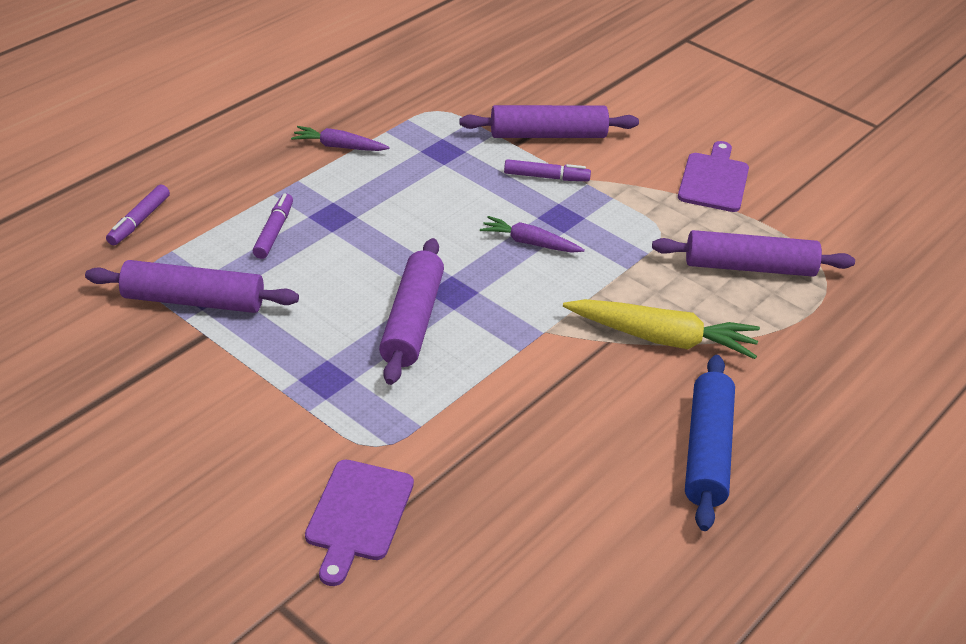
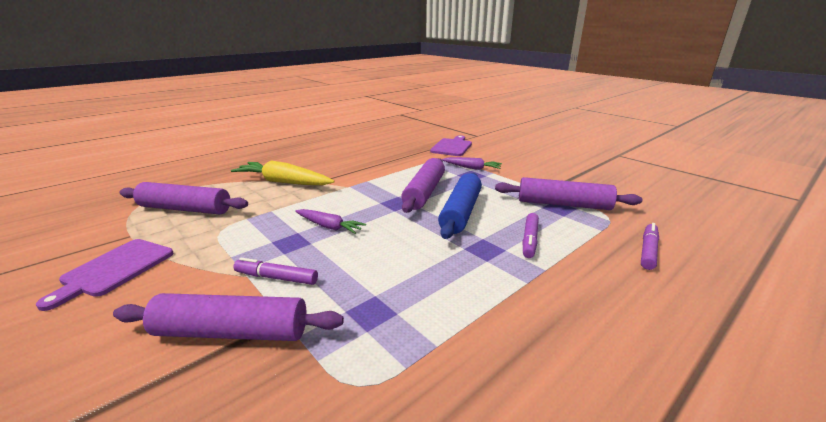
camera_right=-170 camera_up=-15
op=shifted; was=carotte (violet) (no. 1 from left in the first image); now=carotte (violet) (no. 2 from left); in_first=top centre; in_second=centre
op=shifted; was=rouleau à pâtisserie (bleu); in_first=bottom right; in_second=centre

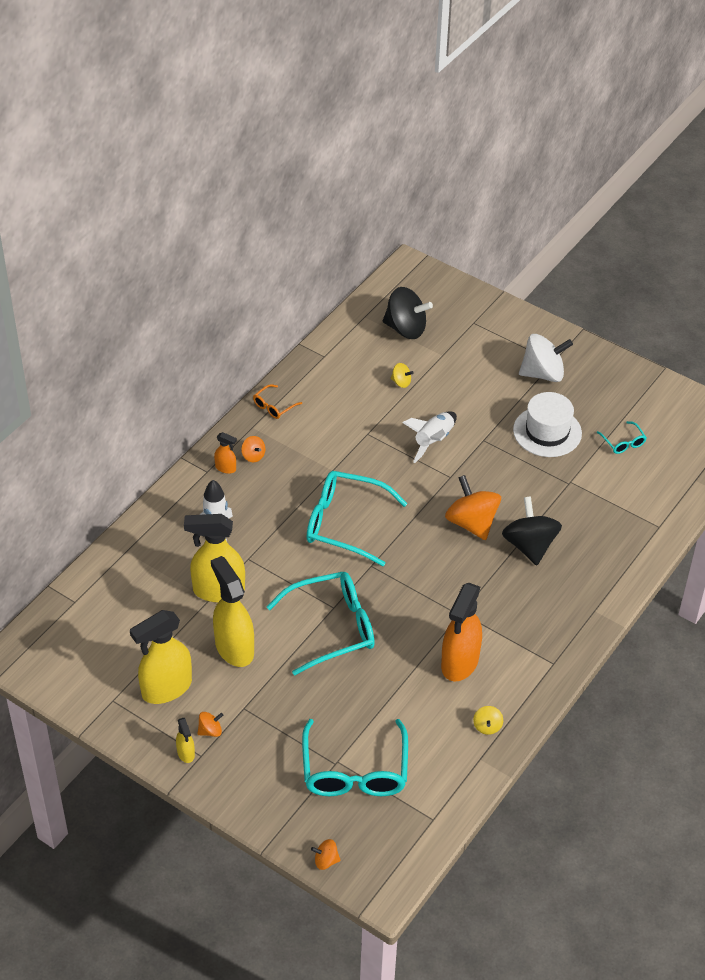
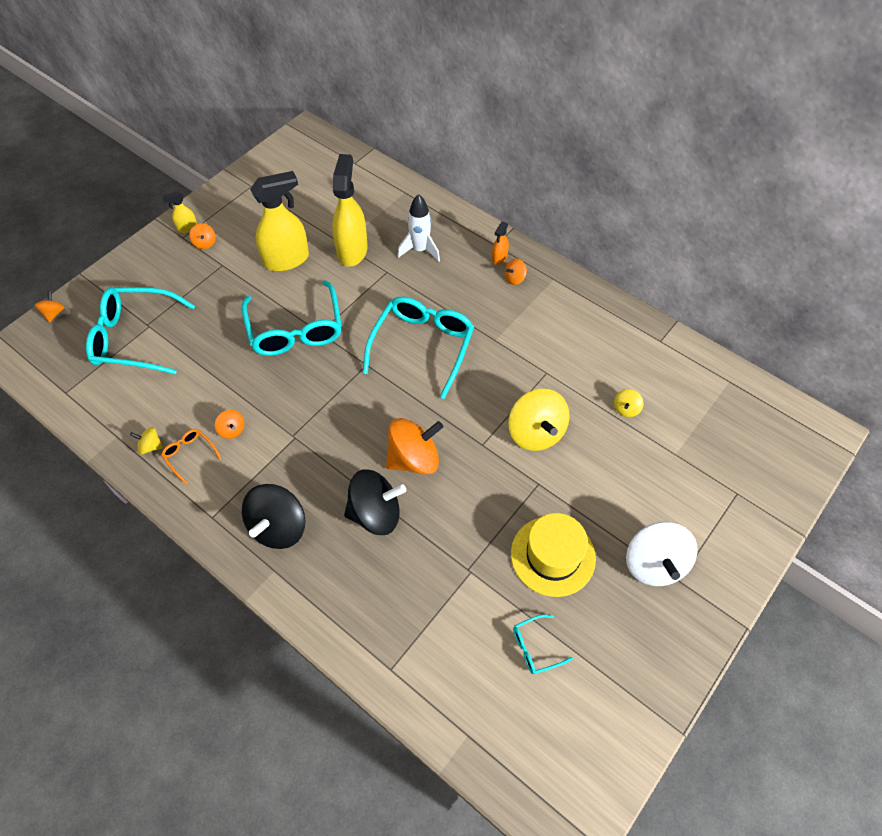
camera_right=95 camera_up=10
op=shifted; was=toupie (noir) (no. 1 from left); in_first=top centre; in_second=middle left
op=shifted; was=lunettes (orange); in_first=centre; in_second=middle left
op=repainted; was=chapeau (blanc); now=chapeau (jaune); in_first=middle right; in_second=centre
op=swapped; was=fusée (blanc) (no. 2 from left); now=toupie (jaune) (no. 2 from left); in_first=centre; in_second=centre
op=swapped; was=vaporisateur (orange) (no. 2 from left); now=toupie (orange) (no. 3 from left); in_first=centre; in_second=middle left
op=gone; was=vaporisateur (jaune) (no. 1 from left); in_first=bottom left

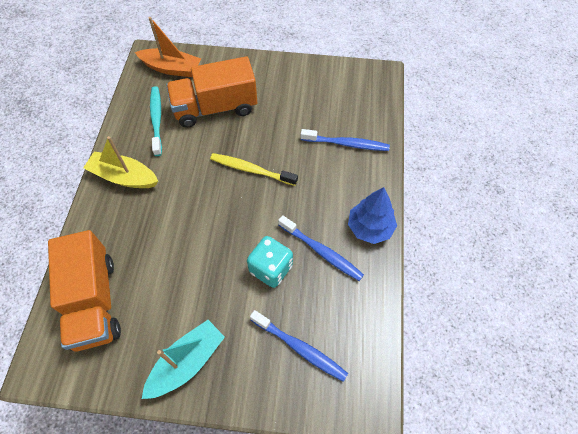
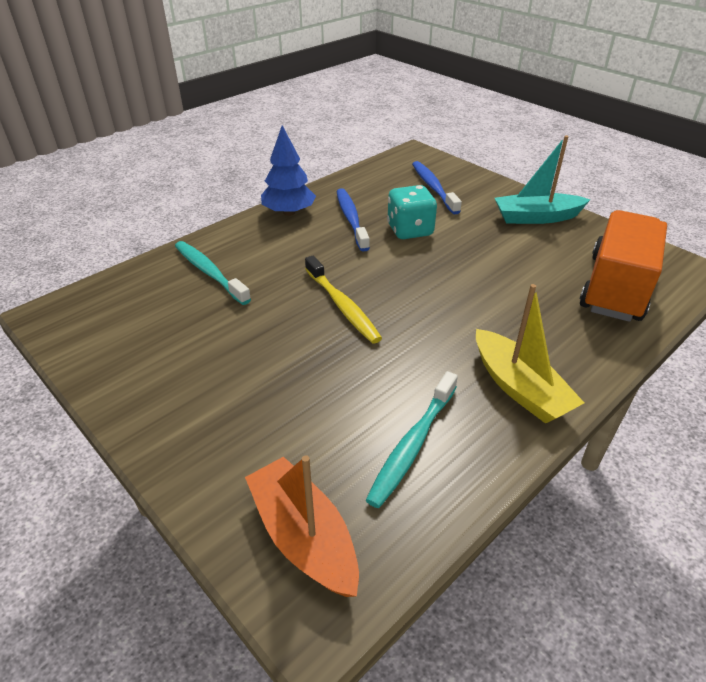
camera_right=-140 camera_up=-20
op=gone; was=camion (orange) (no. 2 from left); in_first=top centre
op=repainted; was=brosse à dents (bleu) (no. 3 from left); now=brosse à dents (turquoise) (no. 1 from left); in_first=top centre; in_second=middle left

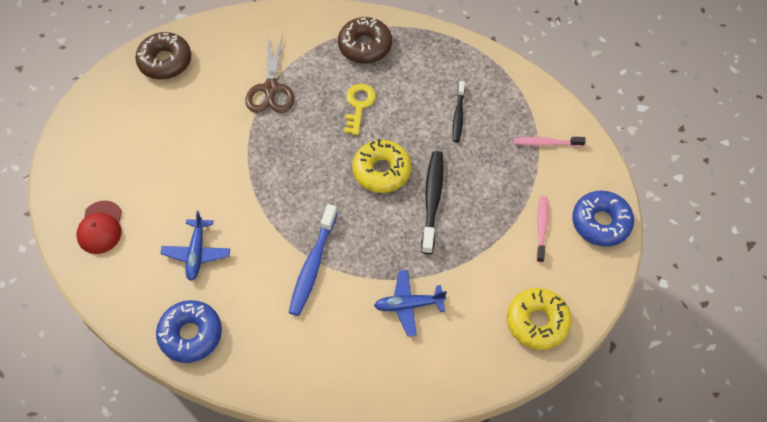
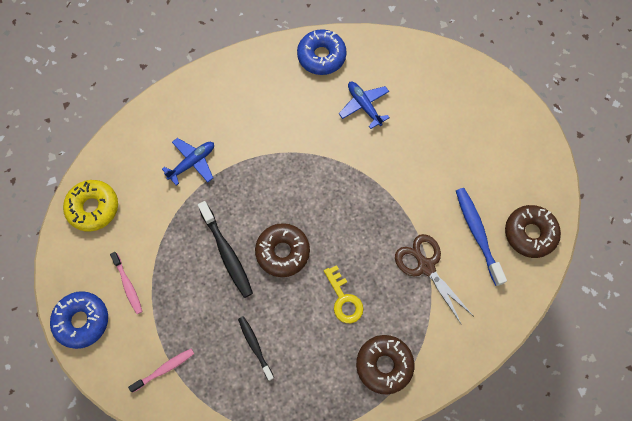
camera_right=145 camera_up=10
op=repainted; was=beignet (jaune) (no. 1 from left); now=beignet (marron) (no. 1 from left); in_first=centre; in_second=centre
op=gone; was=casquette (rouge); in_first=middle left
op=shifted; was=brosse à dents (bleu); in_first=centre; in_second=middle right

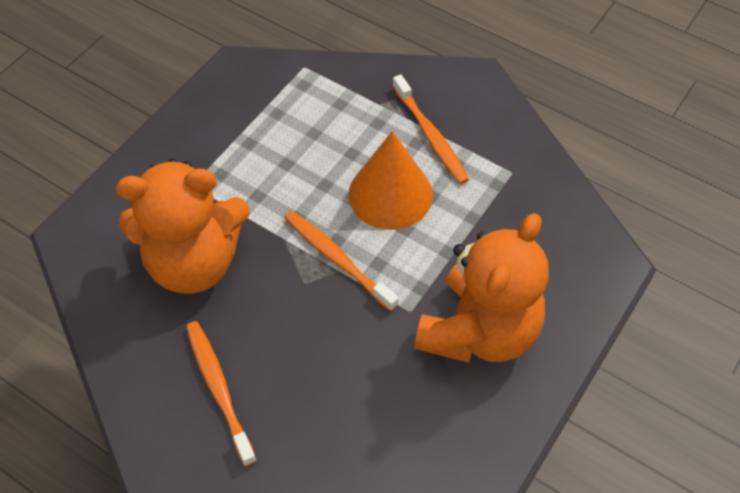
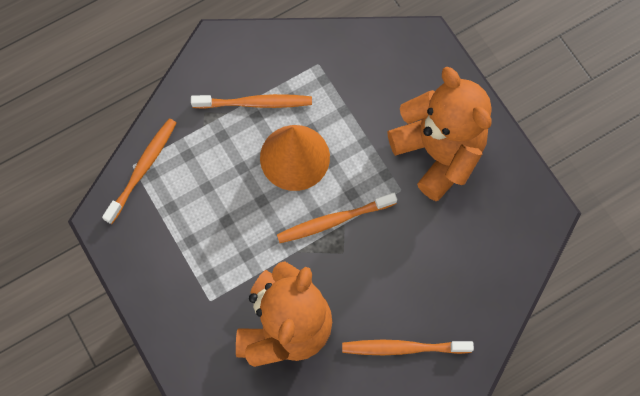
camera_right=-65 camera_up=15
op=new; now=brosse à dents (orange) (no. 1 from left); in_second=middle left

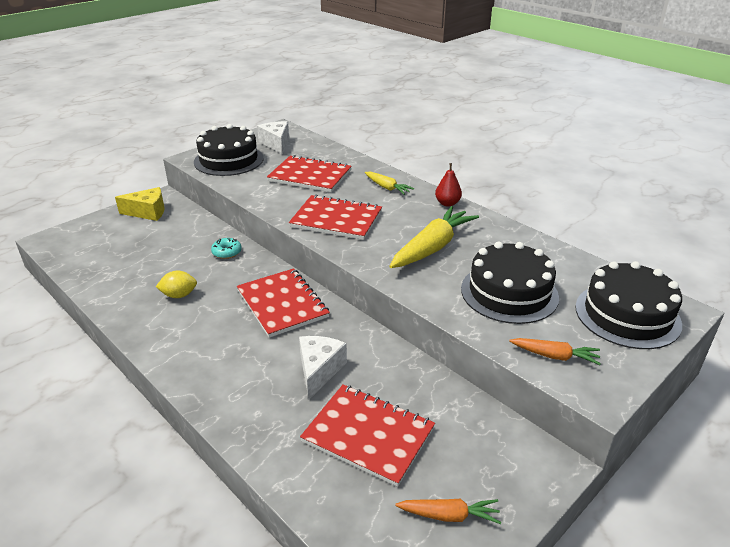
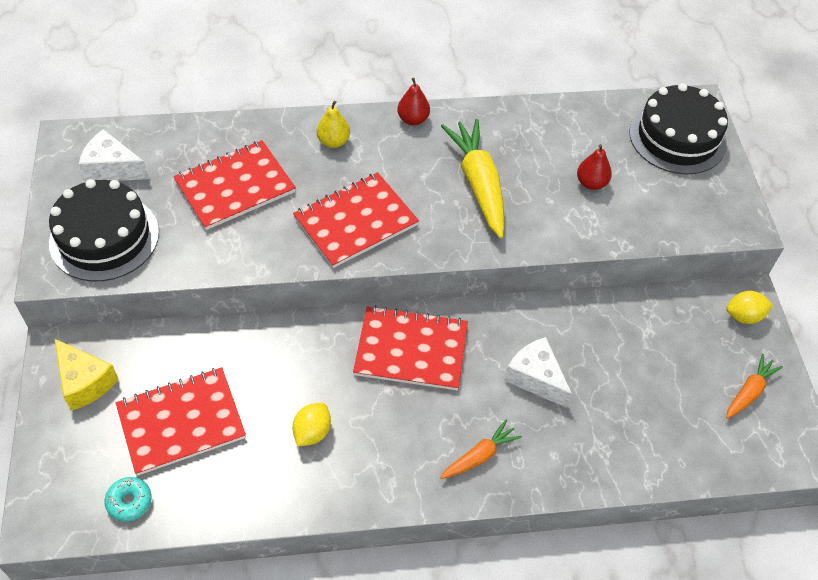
camera_right=-55 camera_up=20
op=swapped; was=carotte (jaune) (no. 1 from left); now=poire (jaune); in_first=centre; in_second=top centre
op=rotated; was=fromage (jaune); in_first=middle left; in_second=middle left; clockwise=105
op=shifted; was=beignet (turquoise); in_first=middle left; in_second=bottom left
op=swapped; was=gâteau (noir) (no. 2 from left); now=poire (rouge) (no. 2 from left); in_first=middle right; in_second=top right
op=shifted; was=carotte (orange) (no. 2 from left in the first image); now=carotte (orange) (no. 1 from left); in_first=middle right; in_second=bottom centre
op=shifted; was=carnet (rouge) (no. 4 from left in the first image); now=carnet (rouge) (no. 1 from left); in_first=bottom centre; in_second=bottom left
op=new; now=citron (jaune) (no. 2 from left); in_second=middle right

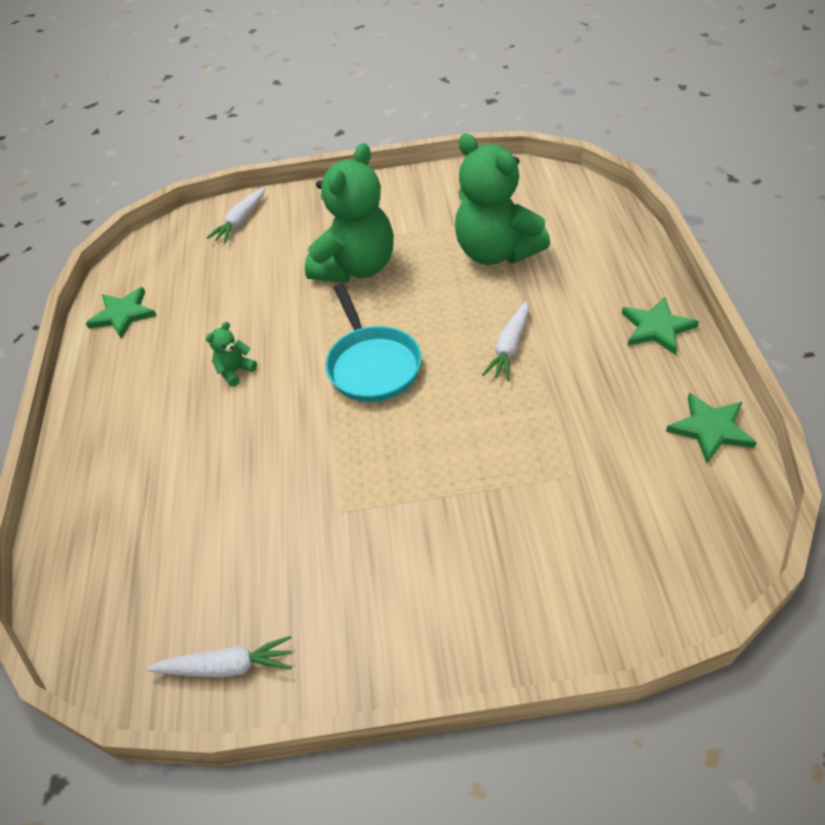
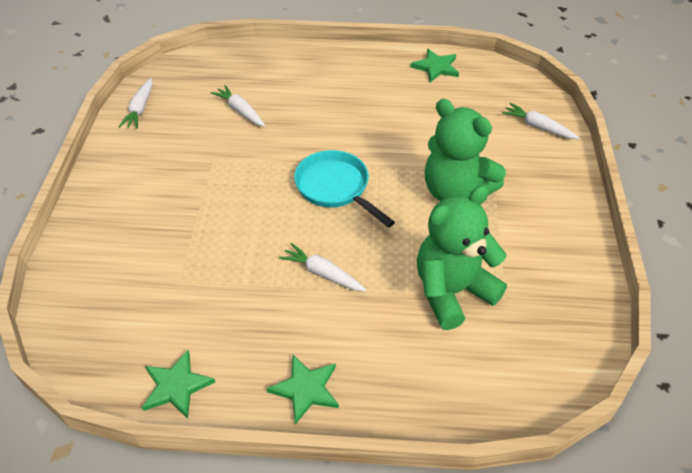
camera_right=95 camera_up=0
op=rotated; was=poêle (turquoise); in_first=centre; in_second=centre; clockwise=60
op=gone; was=ours en peluche (vert) (no. 1 from left); in_first=middle left
op=new; now=carotte (blanc) (no. 2 from left); in_second=top centre

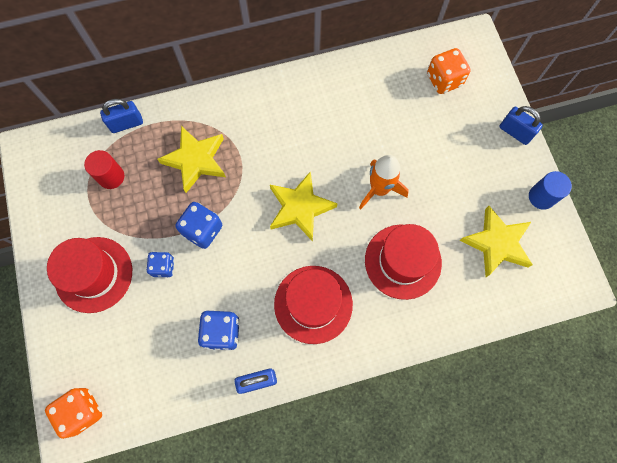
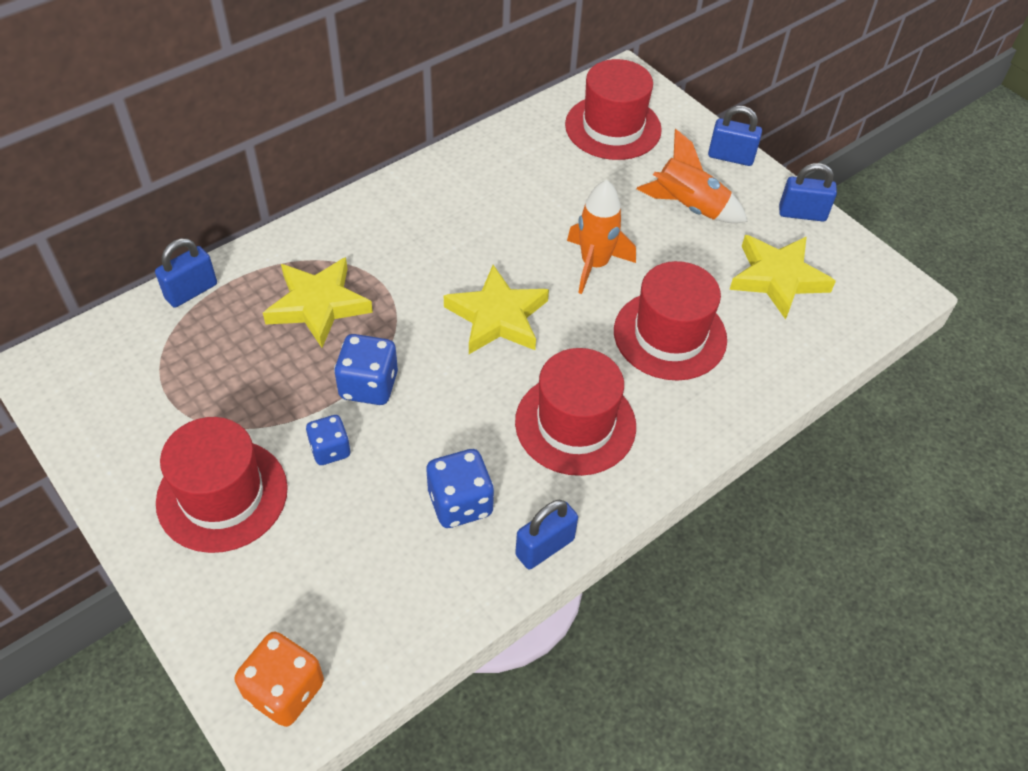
camera_right=-25 camera_up=-20
op=swapped; was=dé (orange) (no. 2 from left); now=chapeau (rouge) (no. 3 from left); in_first=top right; in_second=top centre
op=gone; was=cylindre (rouge); in_first=middle left
op=swapped; was=cylindre (bleu); now=cadenas (bleu) (no. 4 from left); in_first=middle right; in_second=top right
op=new; now=fusée (orange) (no. 2 from left); in_second=top right

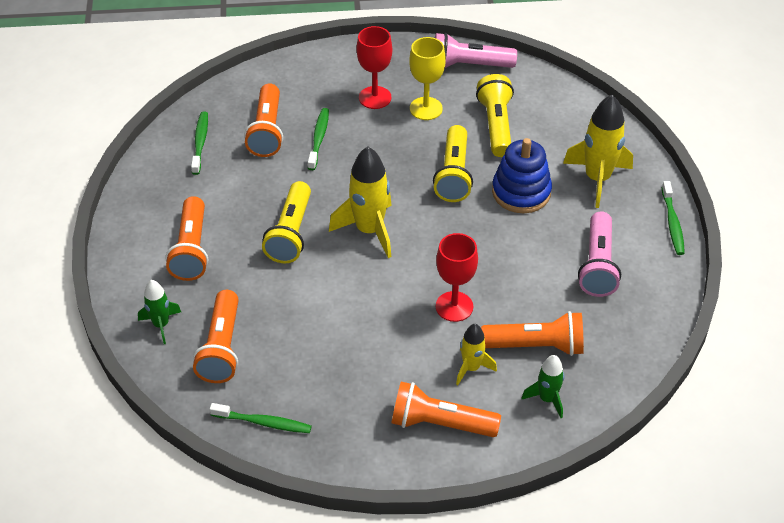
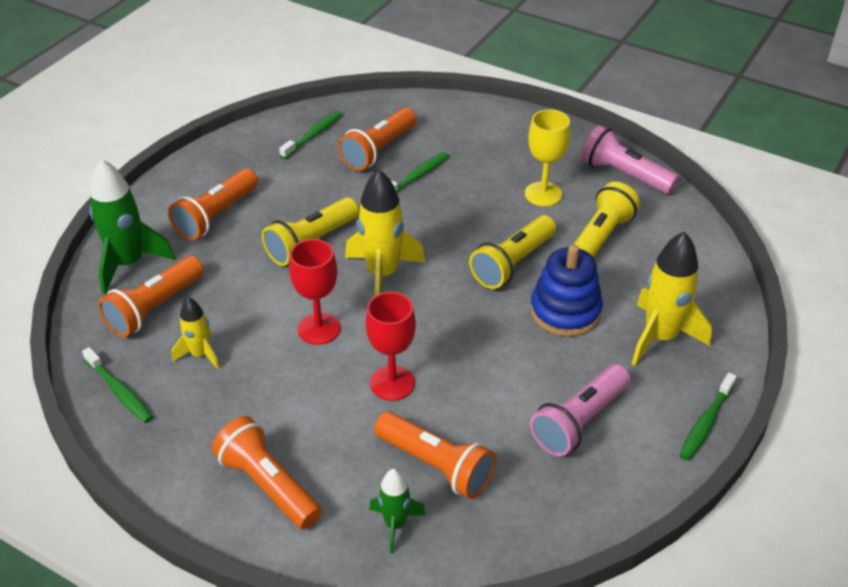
camera_right=35 camera_up=-5
op=shifted; was=verre à pied (rouge) (no. 1 from left); in_first=top centre; in_second=centre
op=scaled; was=fusée (vert) (no. 1 from left); in_first=middle left; in_second=middle left; ratio=1.76
op=shifted; was=fusée (jaune) (no. 2 from left in the first image); now=fusée (jaune) (no. 1 from left); in_first=bottom centre; in_second=middle left

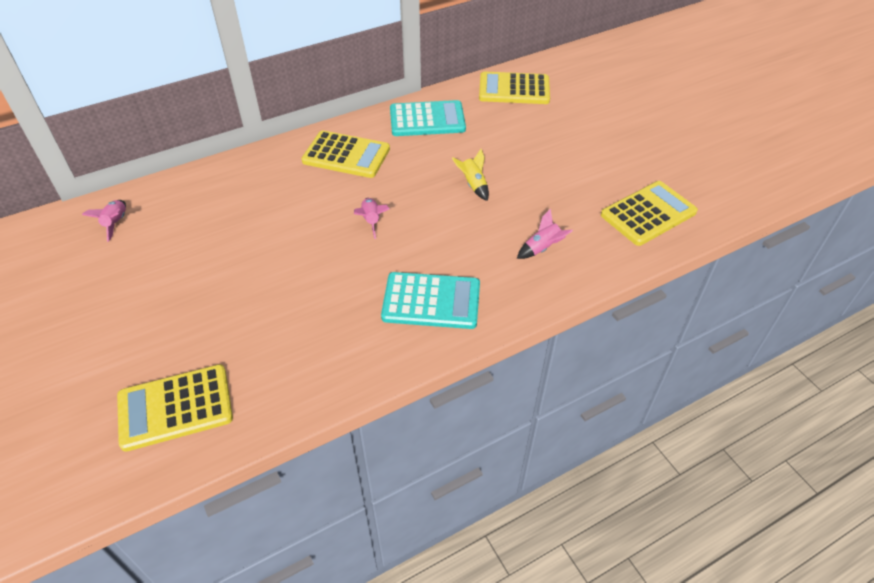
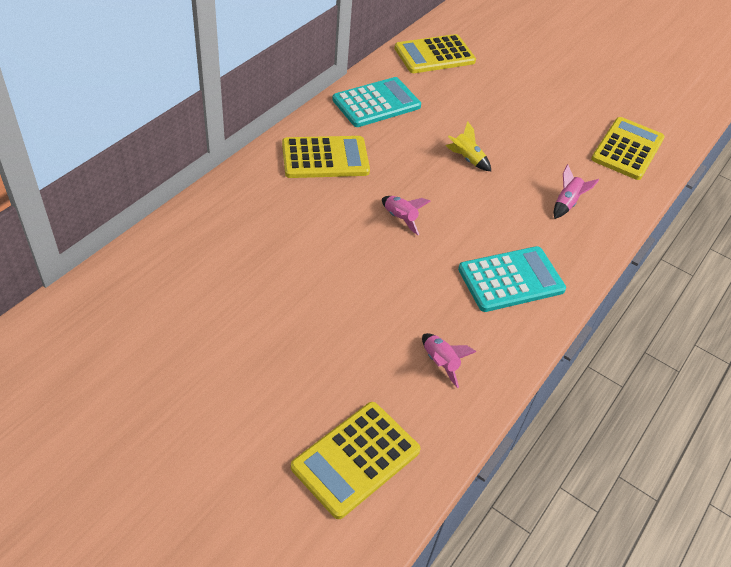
camera_right=-30 camera_up=0
op=shifted; was=fusée (rose) (no. 1 from left in the first image); now=fusée (rose) (no. 2 from left); in_first=middle left; in_second=centre

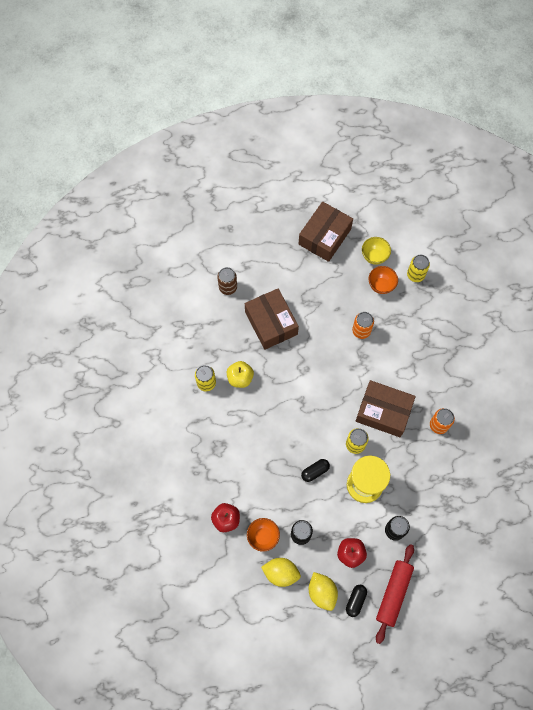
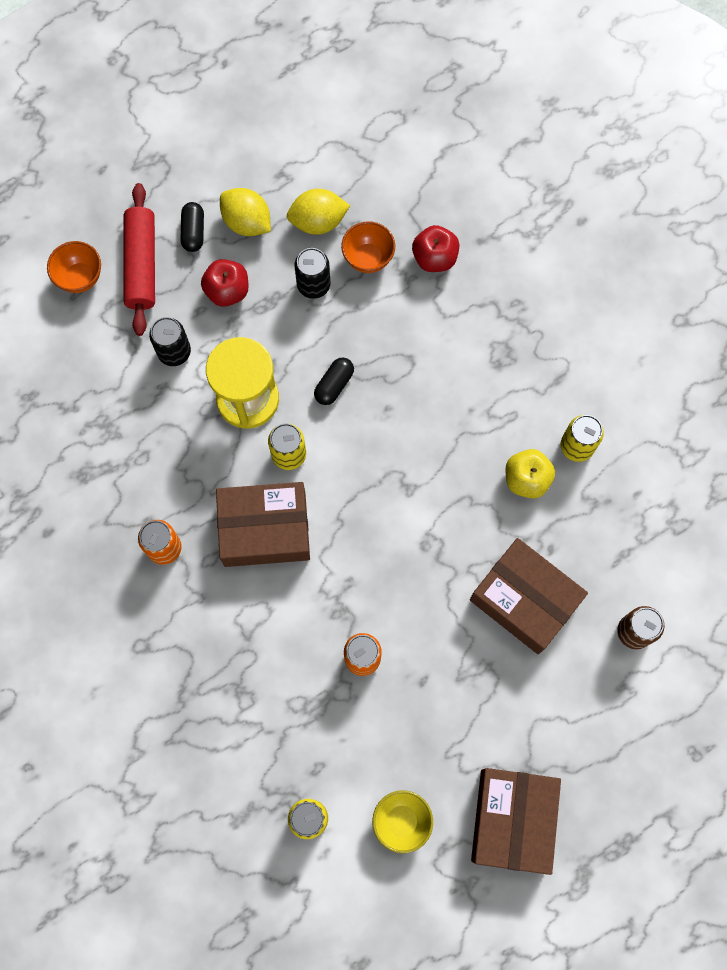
camera_right=155 camera_up=5
op=shifted; was=bol (orange) (no. 2 from left in the first image); now=bol (orange) (no. 1 from left); in_first=middle right; in_second=top left

